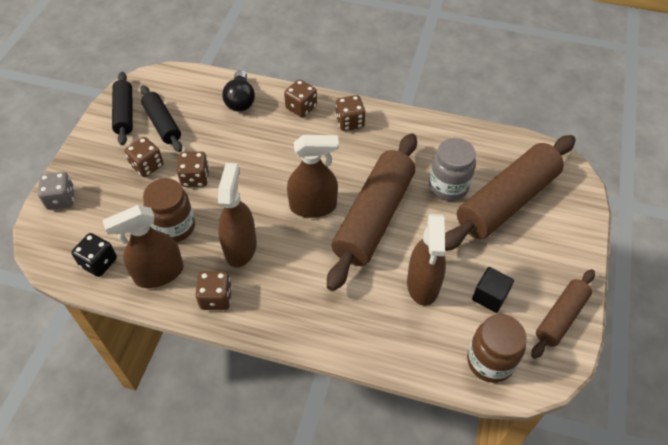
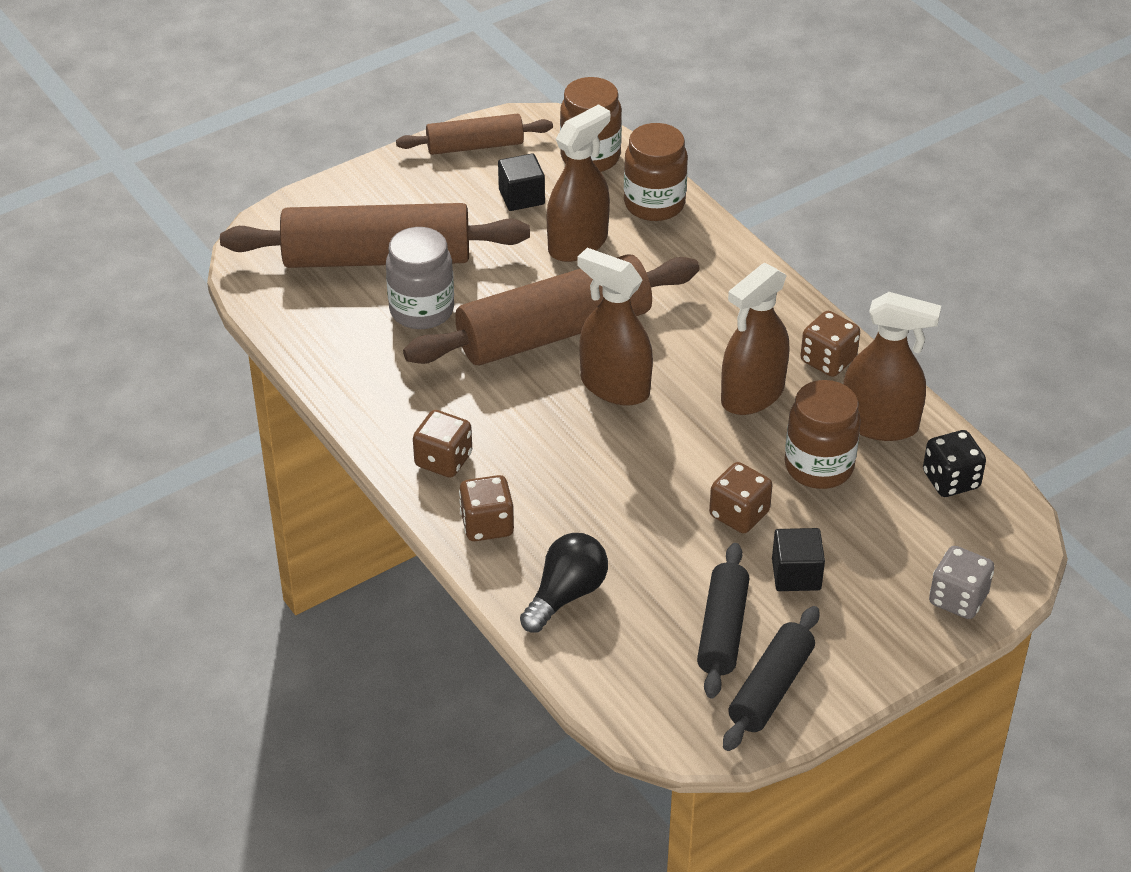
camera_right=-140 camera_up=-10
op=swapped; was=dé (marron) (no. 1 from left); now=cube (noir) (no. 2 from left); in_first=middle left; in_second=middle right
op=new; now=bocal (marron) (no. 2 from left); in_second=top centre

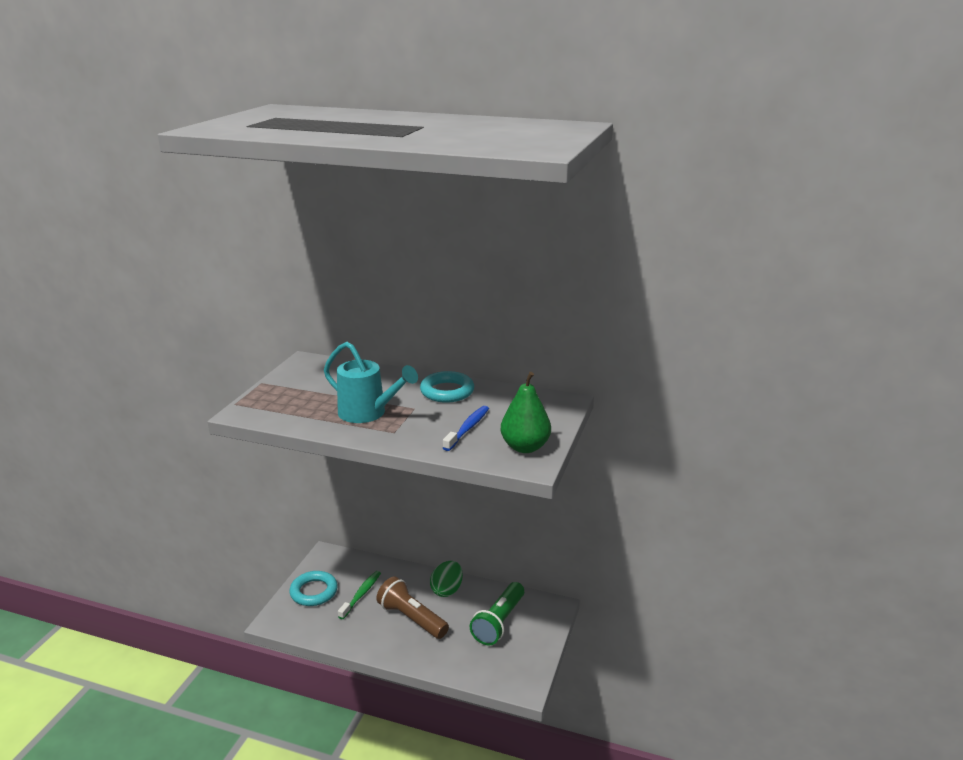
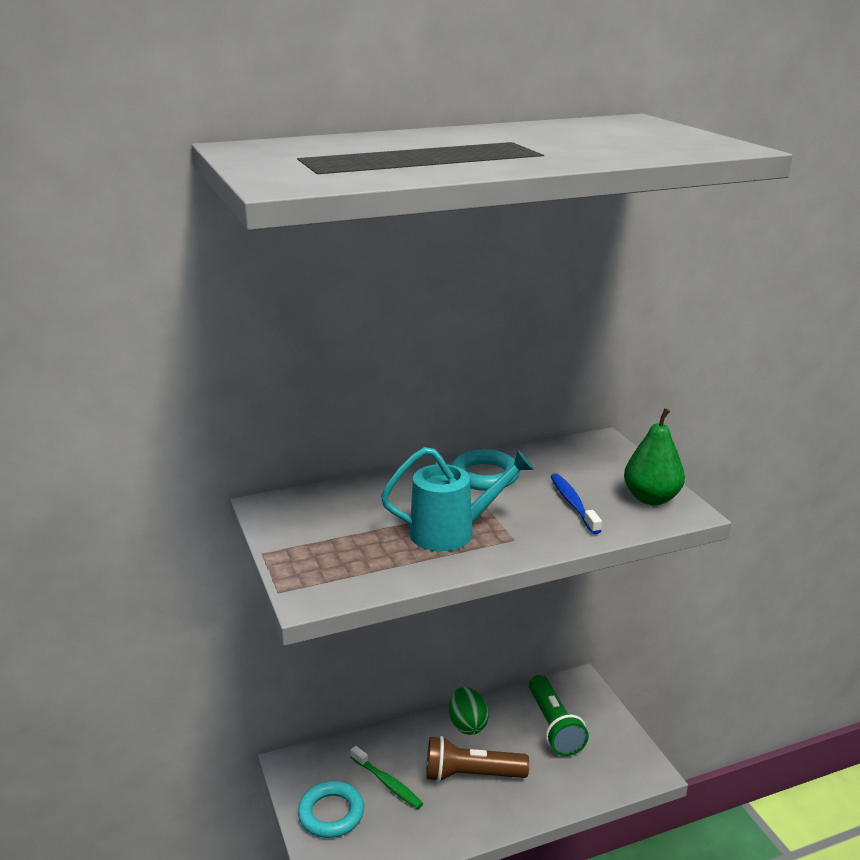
camera_right=-40 camera_up=0
op=rotated; was=brosse à dents (vert); in_first=bottom centre; in_second=bottom centre; clockwise=150

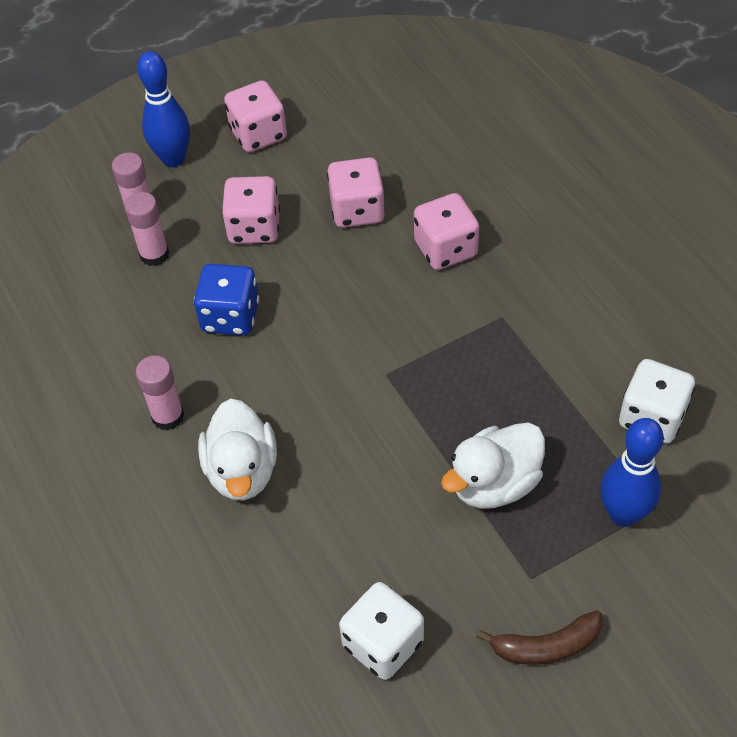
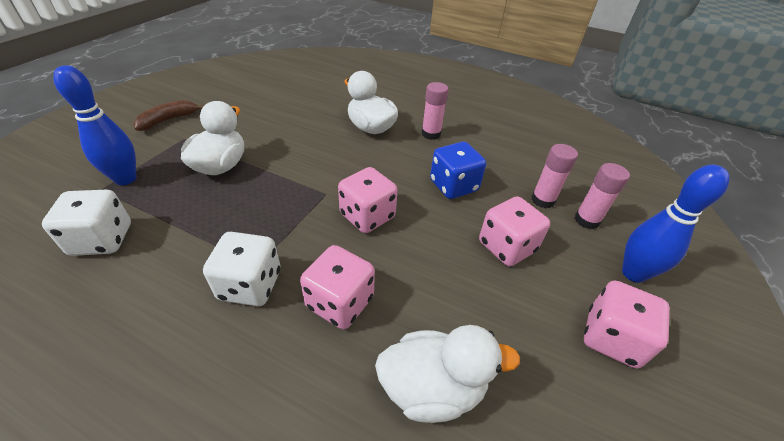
camera_right=140 camera_up=-10
op=shifted; was=dé (rose) (no. 3 from left in the first image); now=dé (rose) (no. 2 from left); in_first=top centre; in_second=centre
op=shifted; was=dé (blanc) (no. 1 from left in the first image); now=dé (blanc) (no. 2 from left); in_first=bottom centre; in_second=middle left
op=new; now=canard (blanc) (no. 3 from left); in_second=bottom centre

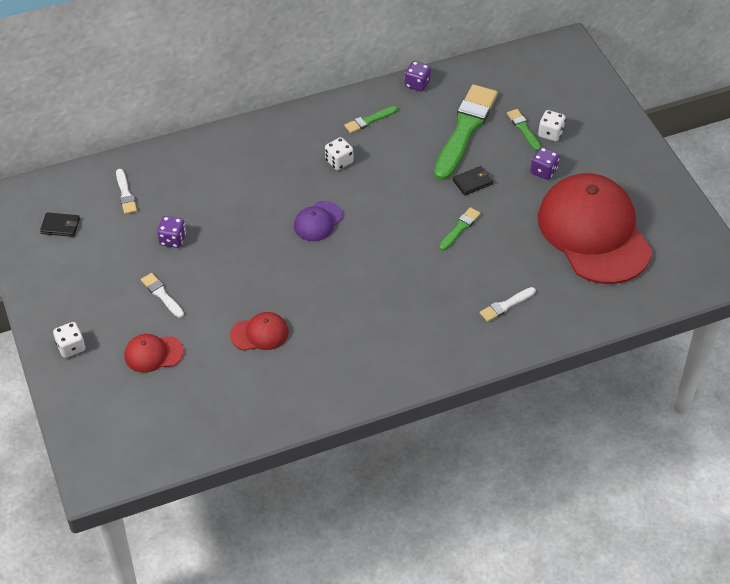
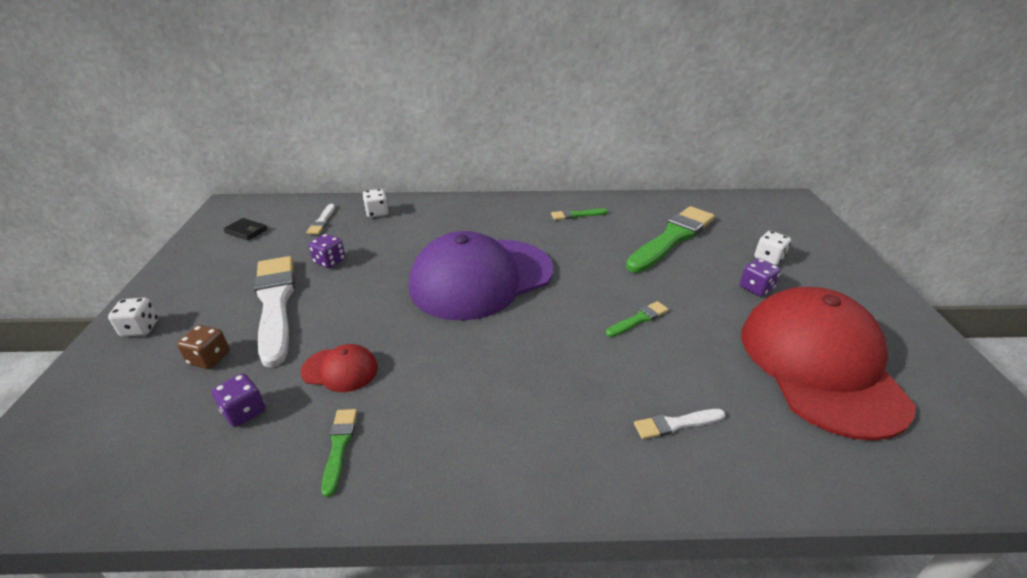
camera_right=20 camera_up=-15
op=shifted; was=dé (violet) (no. 2 from left in the first image); now=dé (violet) (no. 1 from left); in_first=top centre; in_second=bottom left
op=shifted; was=pinceau (vert) (no. 4 from left in the first image); now=pinceau (vert) (no. 1 from left); in_first=top right; in_second=bottom left
op=shifted; was=dé (blanc) (no. 2 from left); in_first=top centre; in_second=centre
op=gone; was=portefeuille (noir) (no. 2 from left); in_first=top centre
op=scaled; was=casquette (violet); in_first=centre; in_second=centre; ratio=2.43
op=scaled; was=pinceau (blanc) (no. 2 from left in the first image); in_first=middle left; in_second=middle left; ratio=2.26
op=swapped; was=casquette (rouge) (no. 1 from left); now=dé (marron); in_first=middle left; in_second=middle left

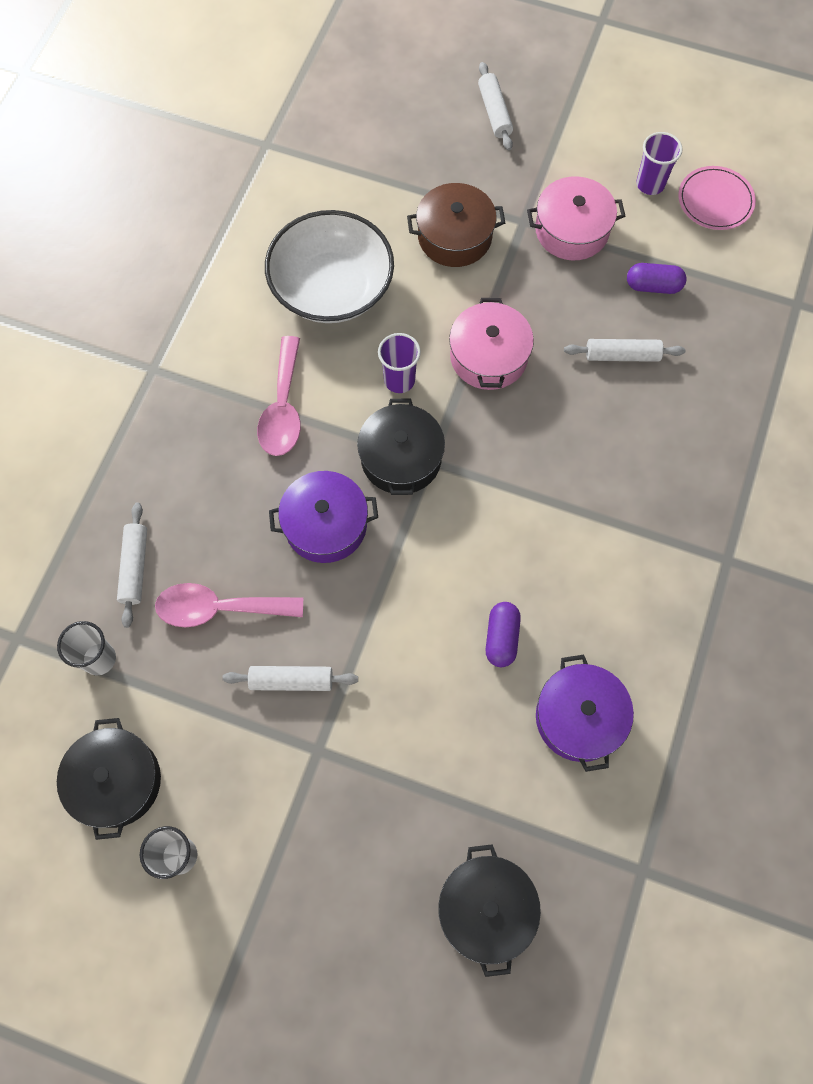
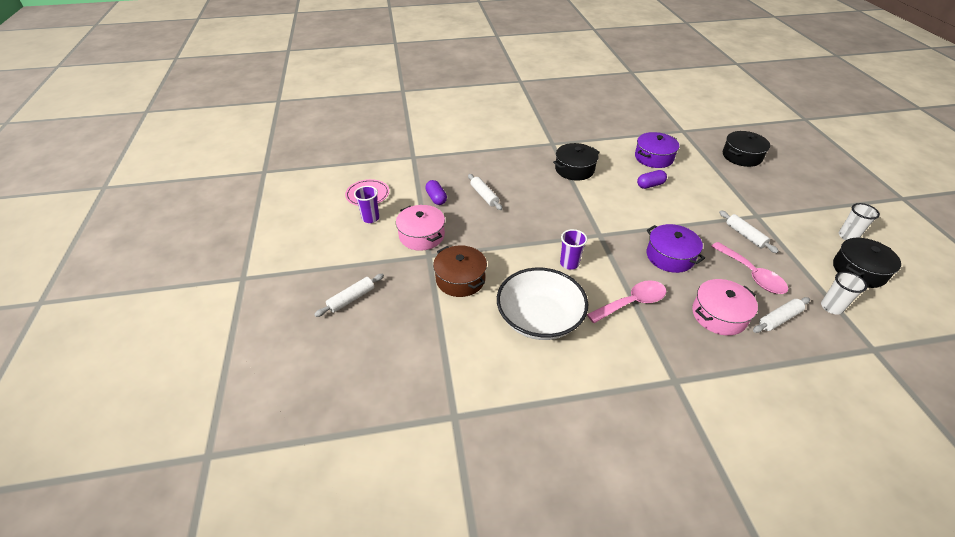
camera_right=-120 camera_up=-25
op=shifted; was=marmite (rose) (no. 1 from left in the first image); now=marmite (rose) (no. 2 from left); in_first=top centre; in_second=middle right
op=shifted; was=marmite (noir) (no. 2 from left in the first image); now=marmite (noir) (no. 1 from left); in_first=centre; in_second=top centre

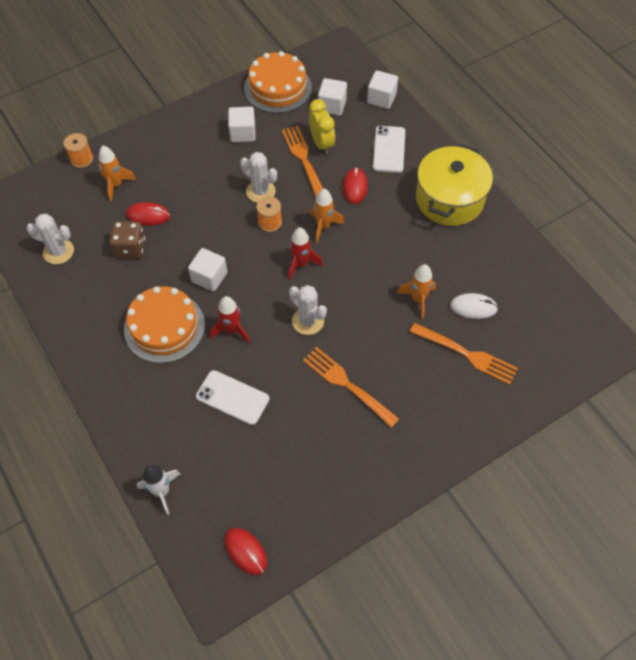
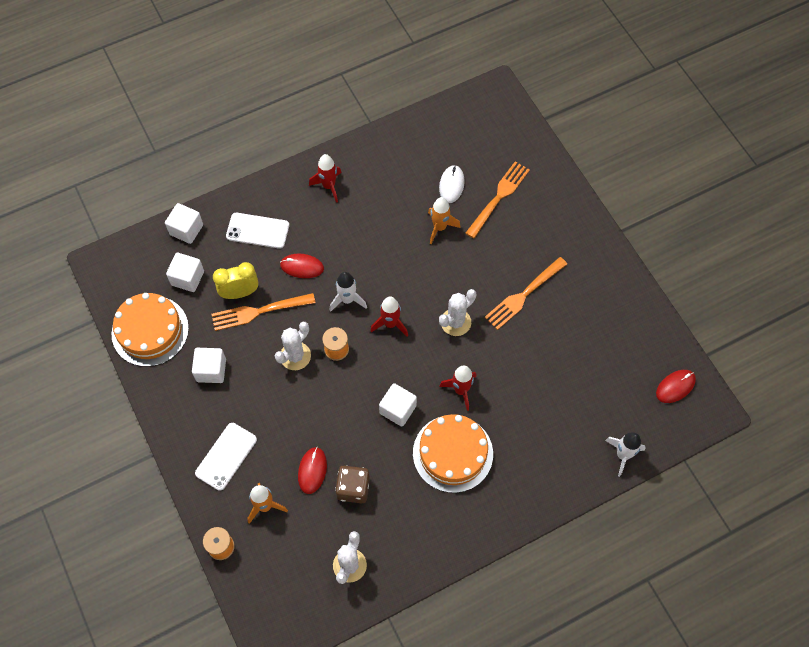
camera_right=-85 camera_up=5
op=swapped; was=marmite (jaune); now=fusée (rouge) (no. 1 from left); in_first=top right; in_second=top centre
op=repainted; was=fusée (orange) (no. 2 from left); now=fusée (blanc) (no. 1 from left); in_first=top centre; in_second=centre
op=shifted; was=téléphone (blanc) (no. 1 from left); in_first=centre; in_second=bottom left

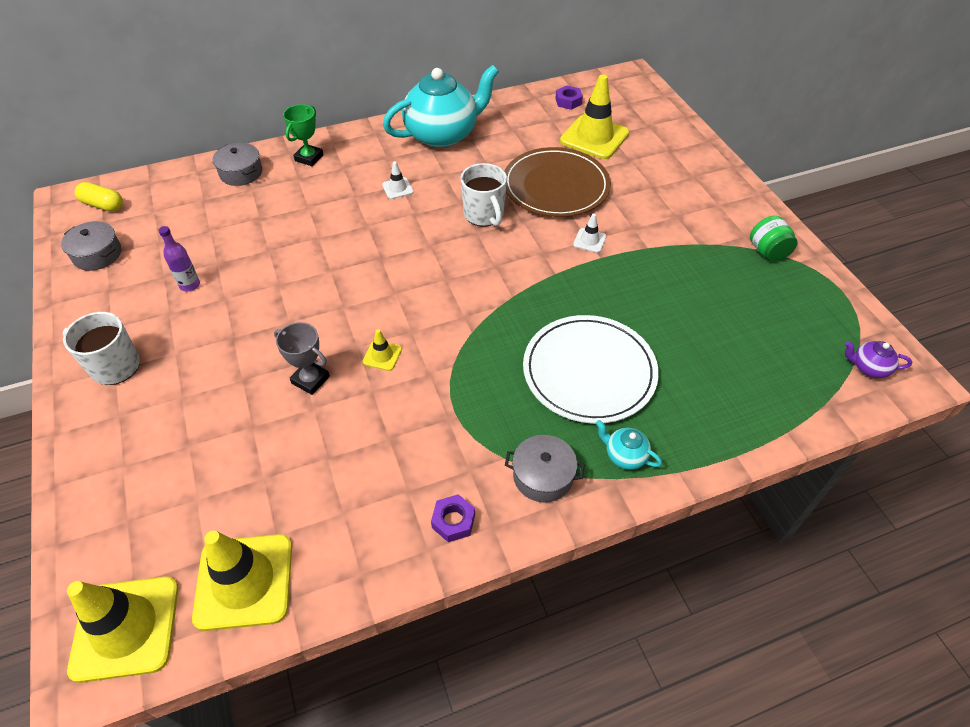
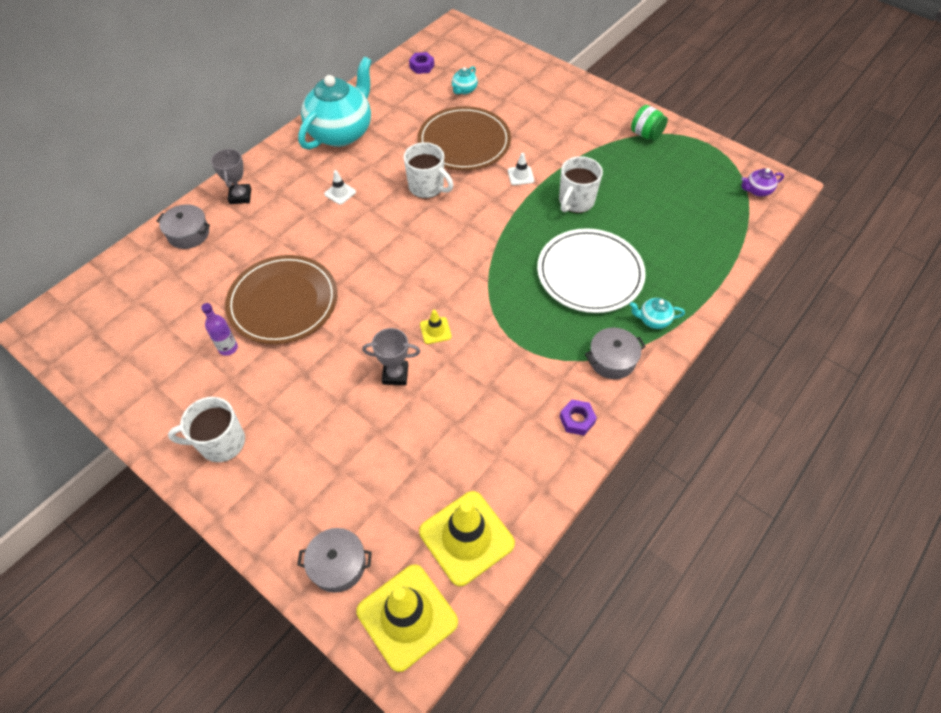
camera_right=-30 camera_up=5
op=swapped; was=cône de chantier (jaune) (no. 4 from left); now=théière (turquoise) (no. 2 from left); in_first=top centre; in_second=top centre
op=repainted; was=trophée (vert); now=trophée (gris) (no. 1 from left); in_first=top left; in_second=top left
op=gone; was=gélule (jaune); in_first=top left
op=shifted; was=marmite (gris) (no. 1 from left in the first image); now=marmite (gris) (no. 2 from left); in_first=middle left; in_second=bottom centre
op=new; now=tasse (blanc) (no. 3 from left); in_second=top centre
op=new; now=assiette (marron) (no. 1 from left); in_second=middle left

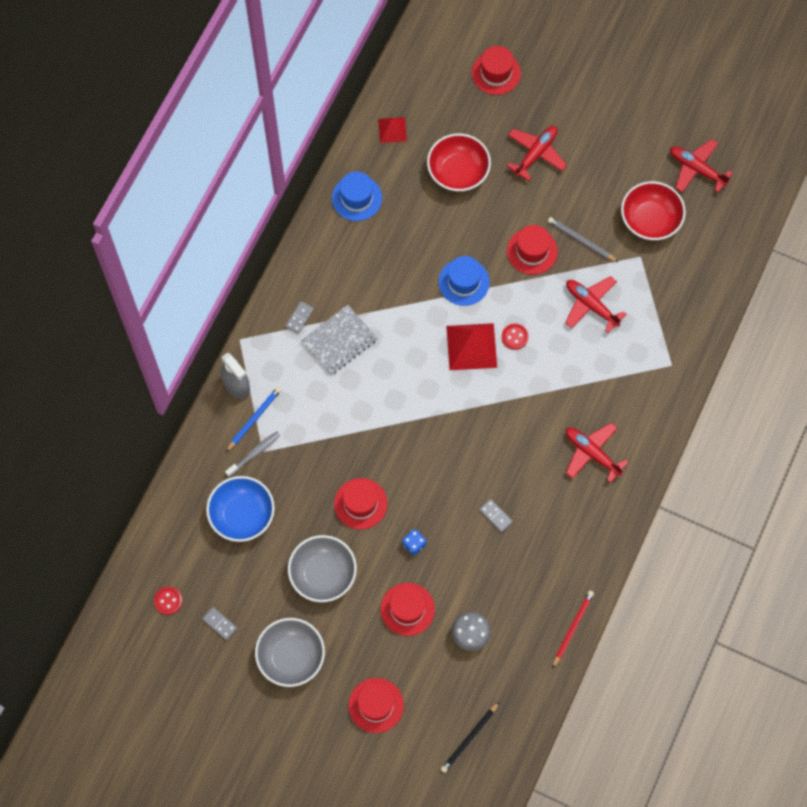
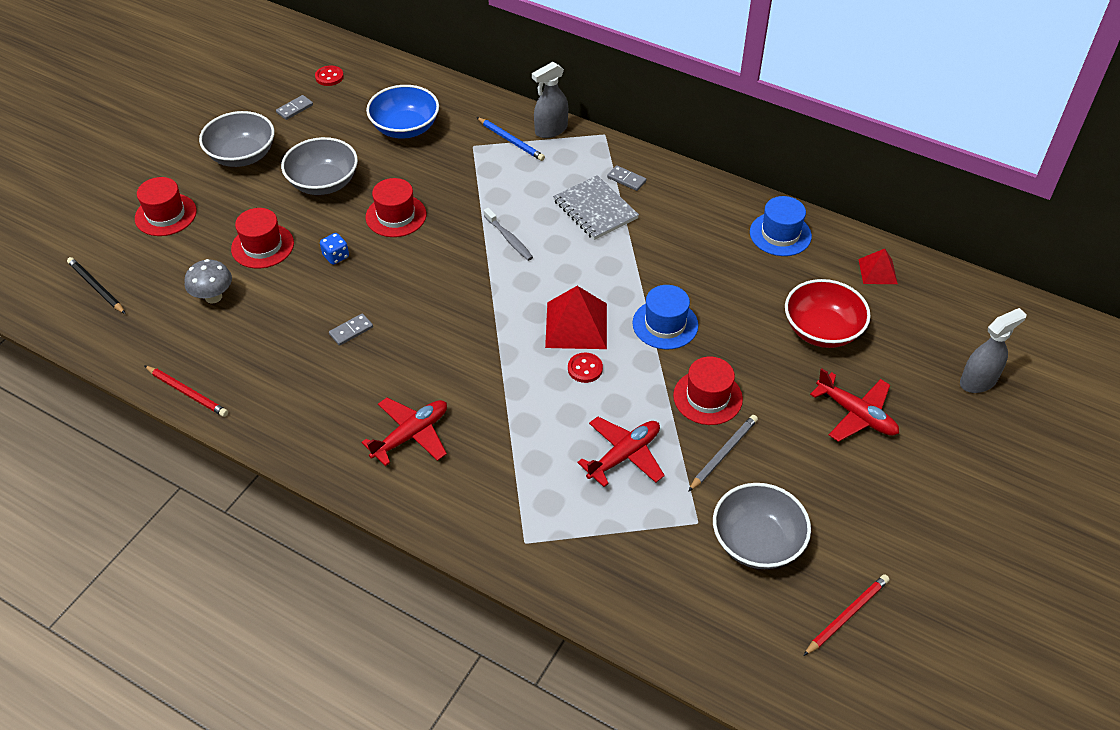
camera_right=95 camera_up=-20
op=swapped; was=chapeau (rouge) (no. 4 from left); now=vaporisateur (gris) (no. 2 from left); in_first=top centre; in_second=middle right
op=swapped; was=avion (rouge) (no. 4 from left); now=crayon (rouge) (no. 2 from left); in_first=top right; in_second=bottom right
op=repainted; was=bol (rouge) (no. 2 from left); now=bol (gris) (no. 3 from left); in_first=top right; in_second=bottom right
op=shifted; was=brosse à dents (gris); in_first=middle left; in_second=top centre

